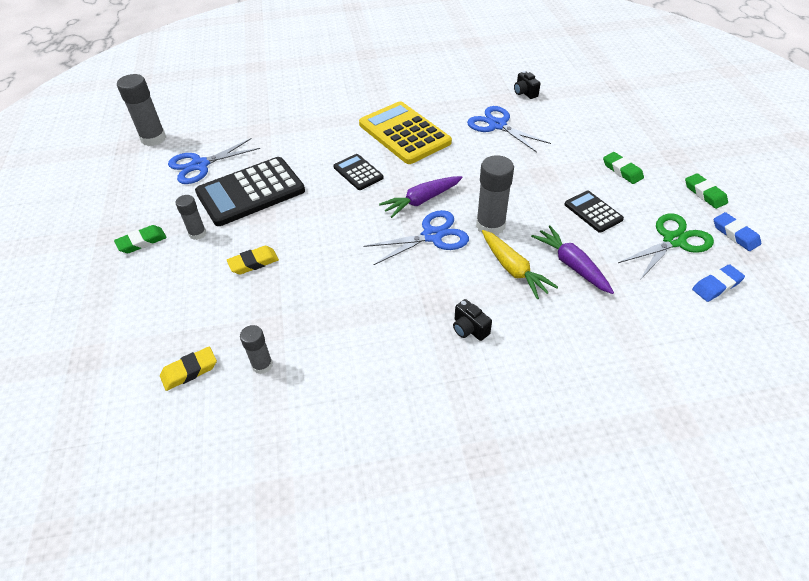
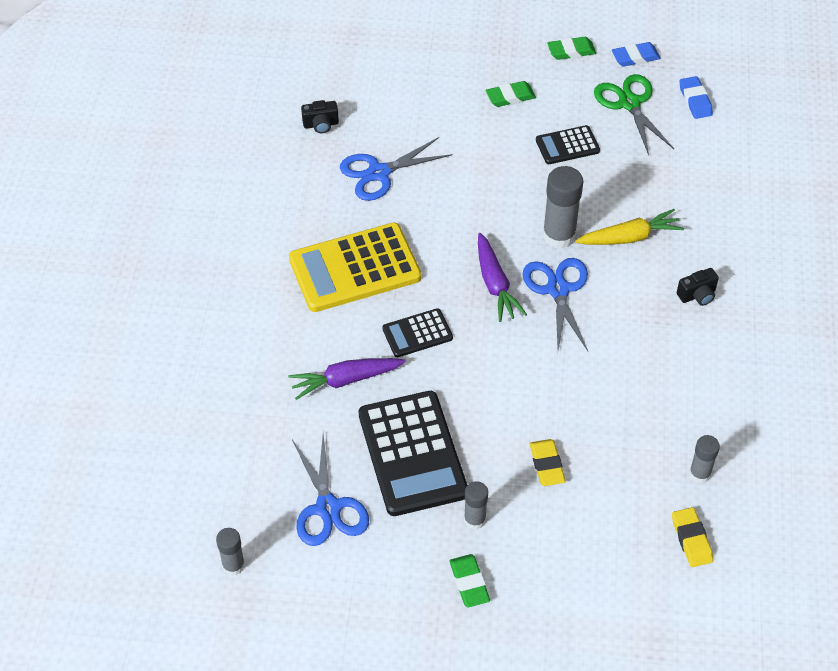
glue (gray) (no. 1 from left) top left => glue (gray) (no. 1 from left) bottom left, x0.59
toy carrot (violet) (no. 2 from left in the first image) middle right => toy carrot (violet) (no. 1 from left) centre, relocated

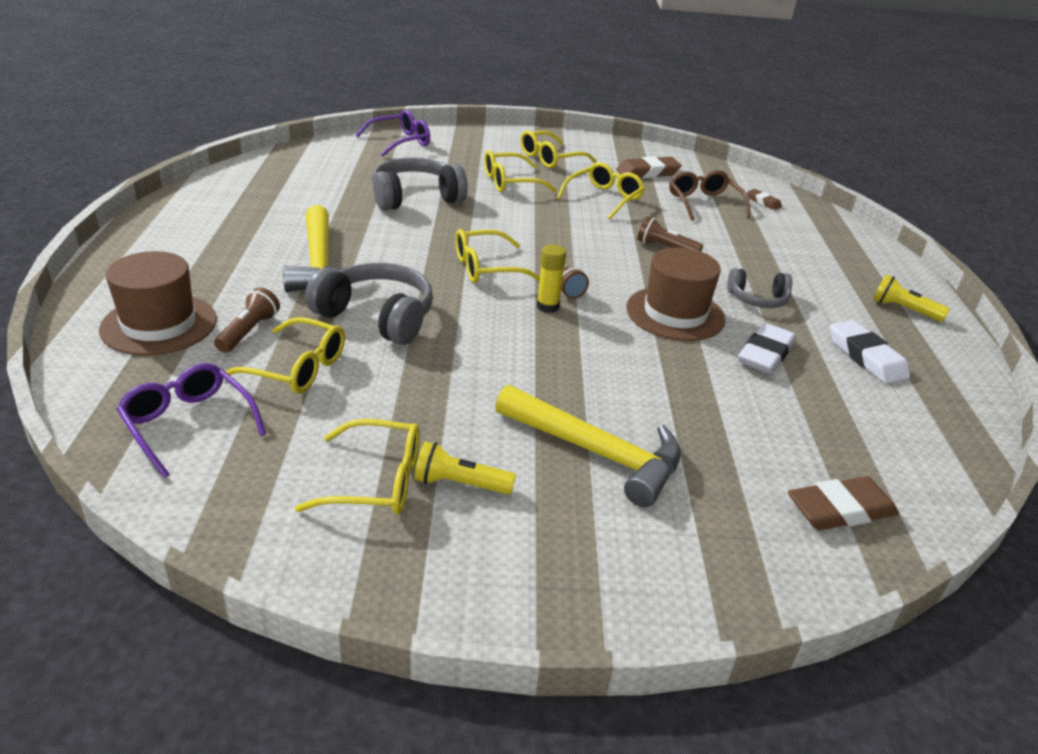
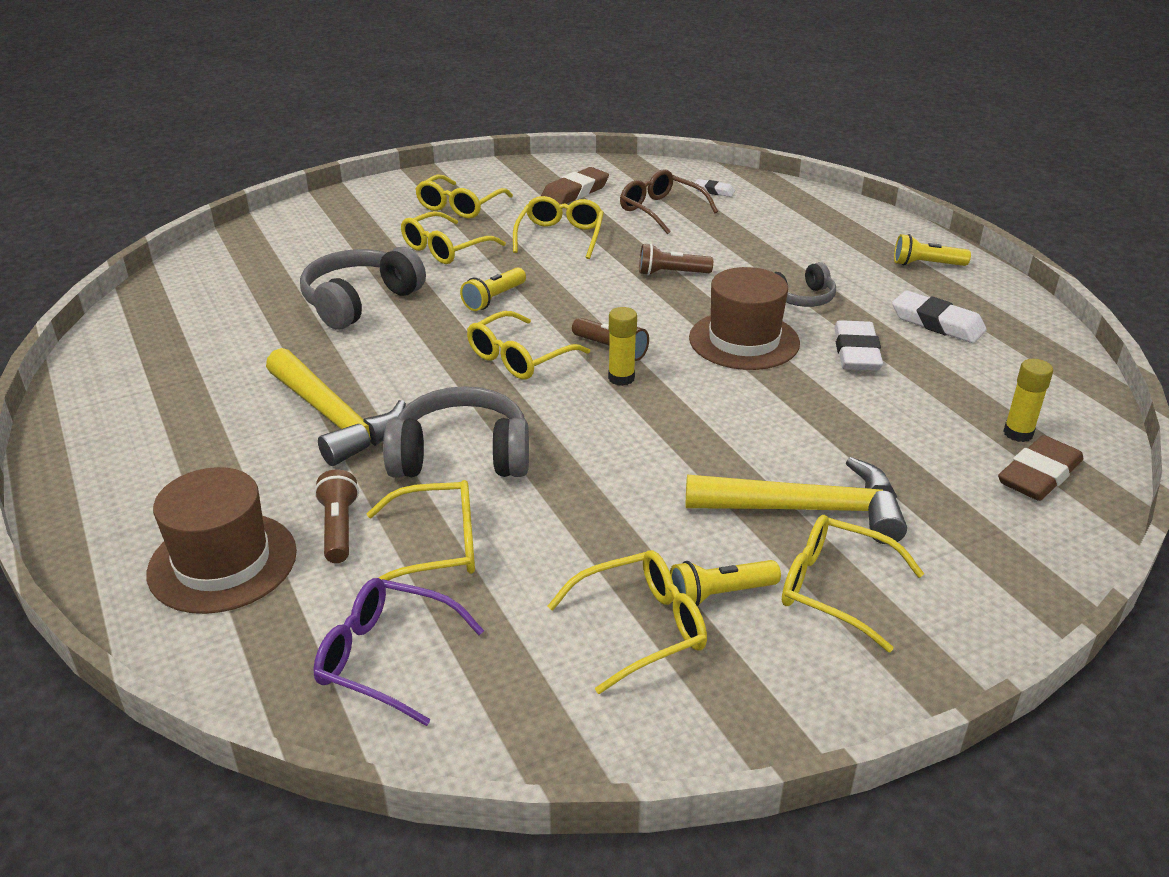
eyeglasses (violet) (no. 2 from left) top centre => nothing
gum eraser (brown) (no. 2 from left) top right => gum eraser (white) (no. 1 from left) top centre
nothing => flashlight (yellow) (no. 1 from left) top centre
nothing => eyeglasses (yellow) (no. 7 from left) middle right
nothing => glue (yellow) (no. 2 from left) middle right

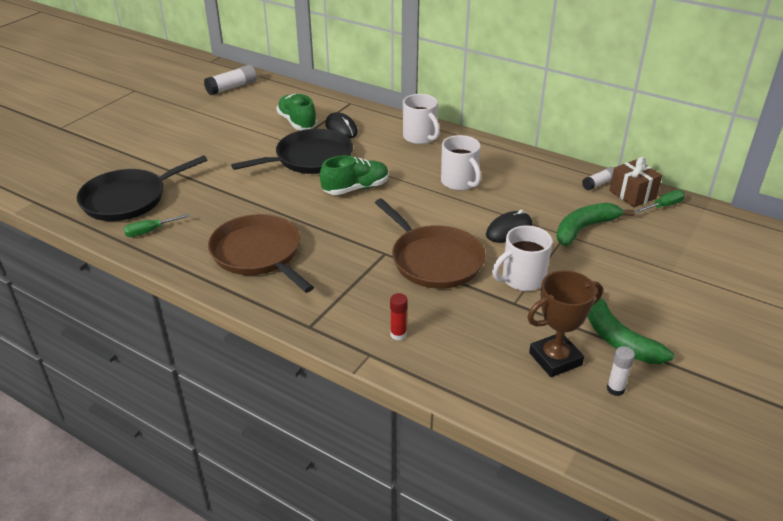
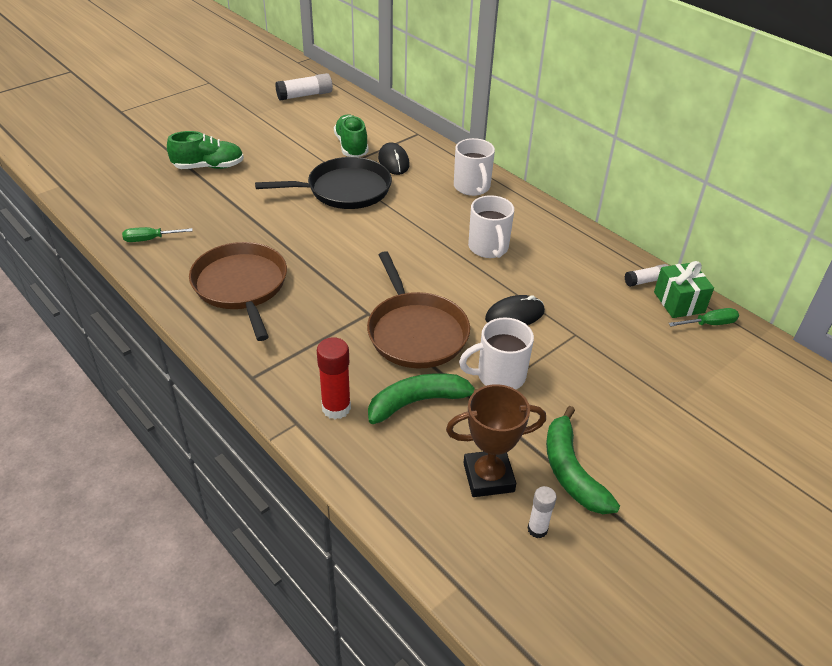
frying pan (ebony) (no. 1 from left) middle left => nothing
lace-up shoe (green) (no. 2 from left in the first image) centre => lace-up shoe (green) (no. 1 from left) top left, relocated
glue (scarlet) centre, x1.62
banana (green) (no. 1 from left) middle right => banana (green) (no. 1 from left) centre, relocated
wrapped gift (brown) middle right => wrapped gift (green) middle right

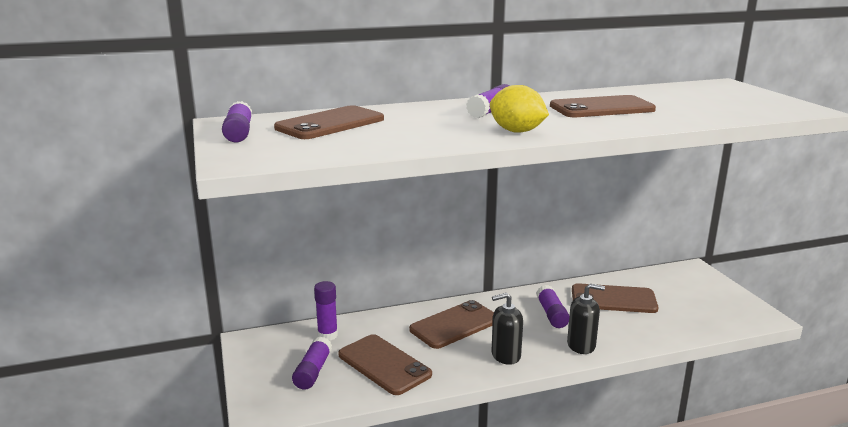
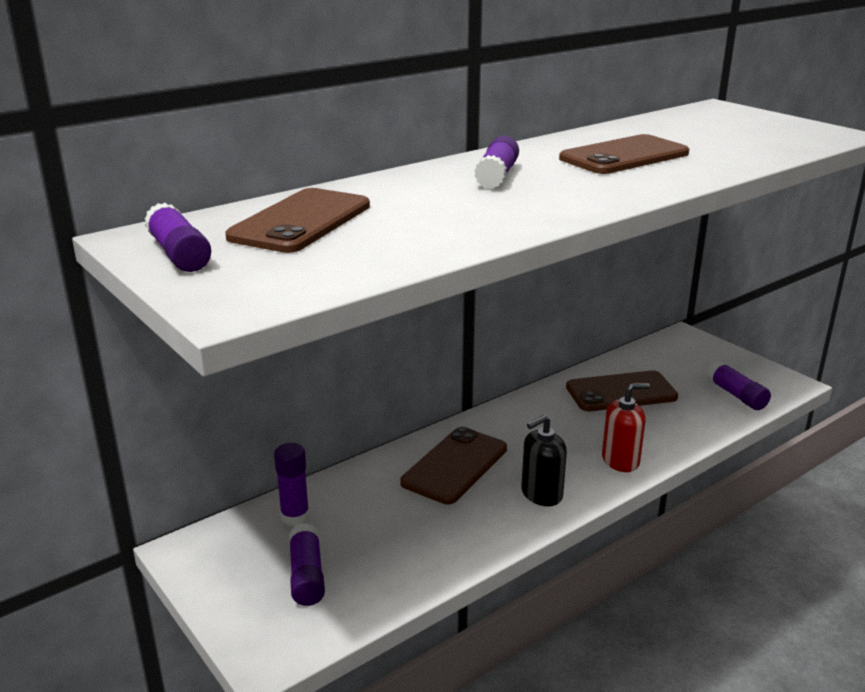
phone (brown) (no. 2 from left) bottom centre => nothing
citrus fruit (yellow) top centre => nothing
glue (violet) (no. 5 from left) bottom centre => glue (violet) (no. 5 from left) middle right, relocated
soap dispenser (ebony) (no. 2 from left) bottom right => soap dispenser (scarlet) middle right

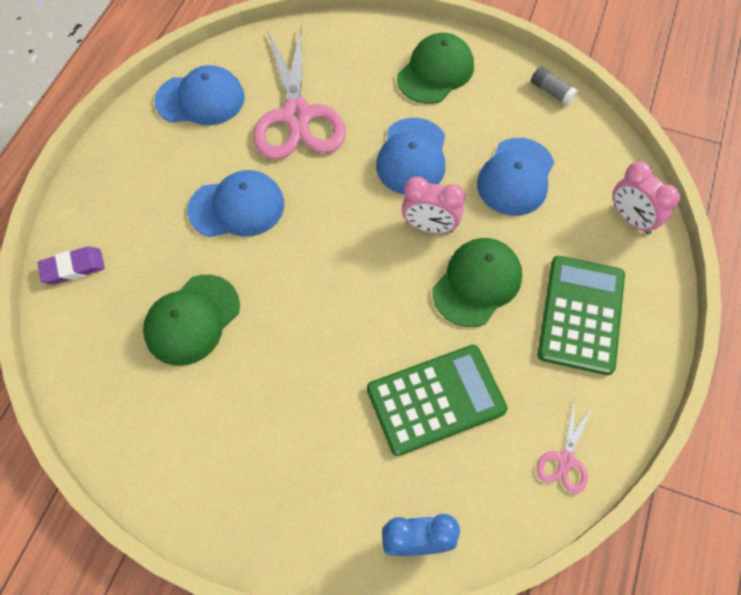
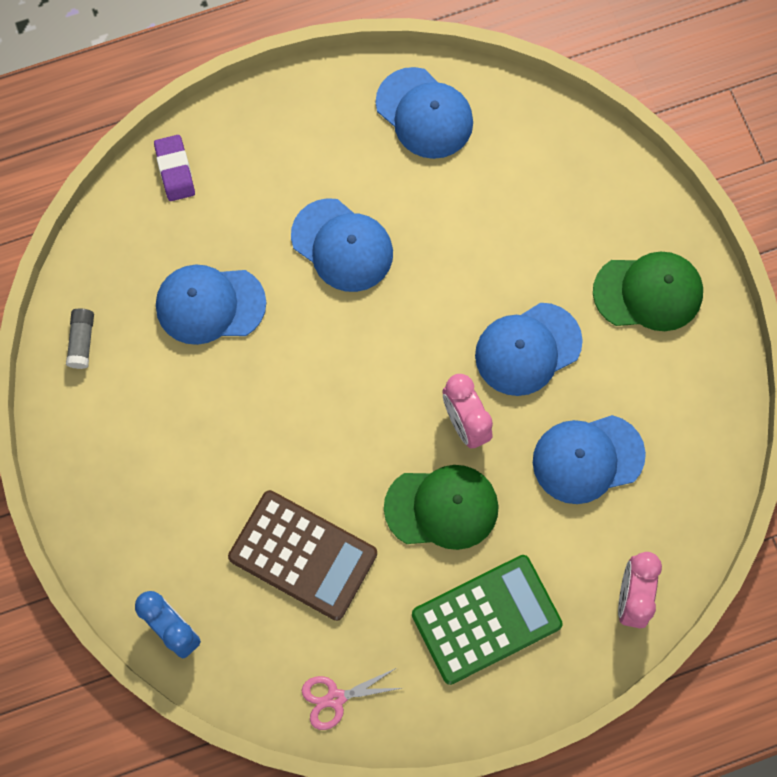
gum eraser (violet) middle left => gum eraser (violet) top left, 45 degrees clockwise
baseball cap (green) (no. 1 from left) middle left => baseball cap (royal blue) (no. 1 from left) middle left
shears (rose-pink) (no. 1 from left) top centre => nothing
calculator (green) (no. 1 from left) bottom centre => calculator (brown) bottom centre
glue (gray) top right => glue (gray) middle left, relocated

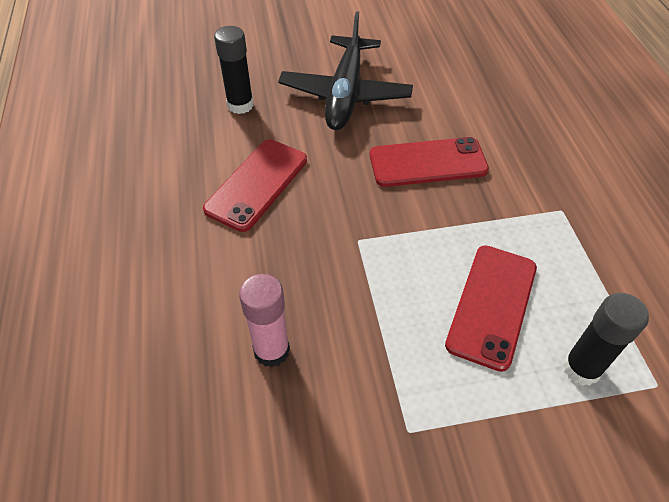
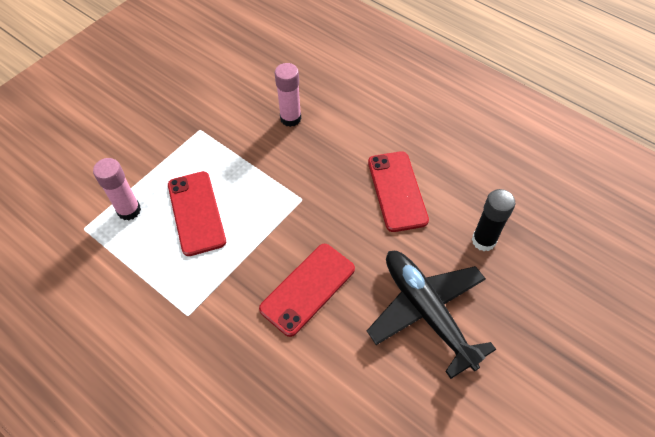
glue (ebony) (no. 2 from left) bottom right => glue (rose-pink) (no. 1 from left) middle left

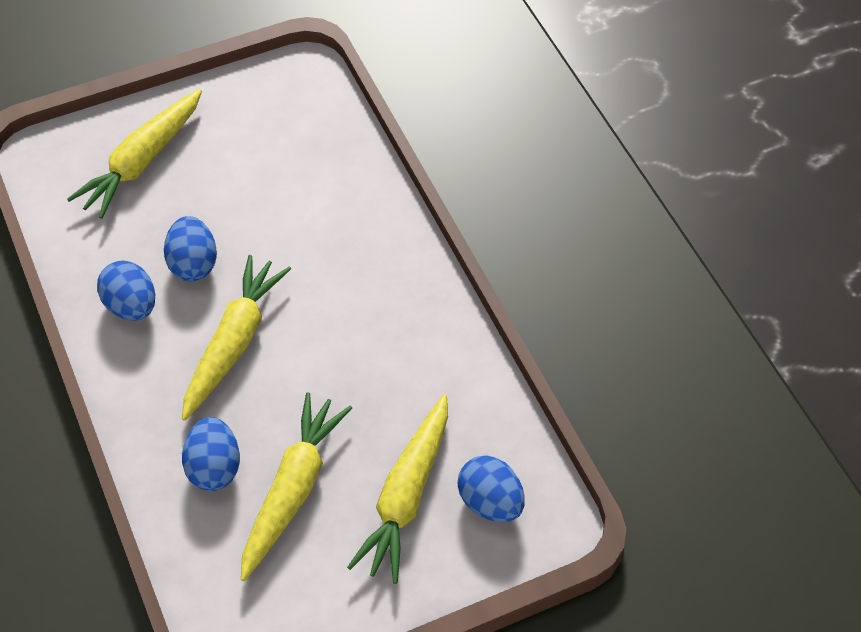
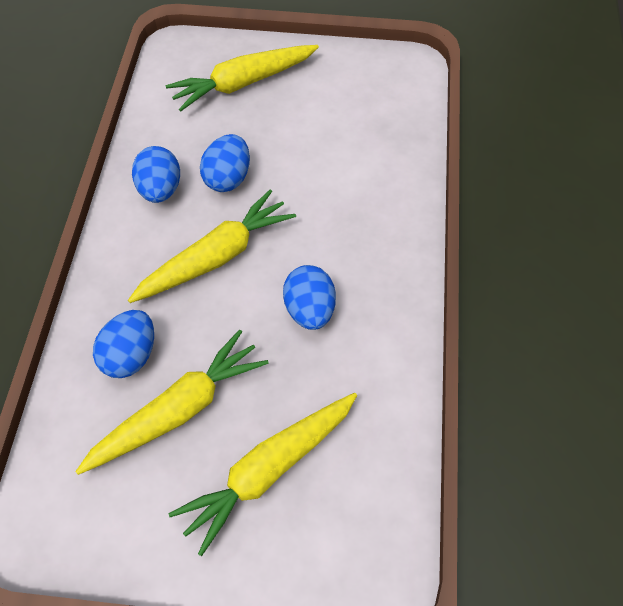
toy egg (royal blue) (no. 4 from left) bottom centre => toy egg (royal blue) (no. 4 from left) centre, relocated

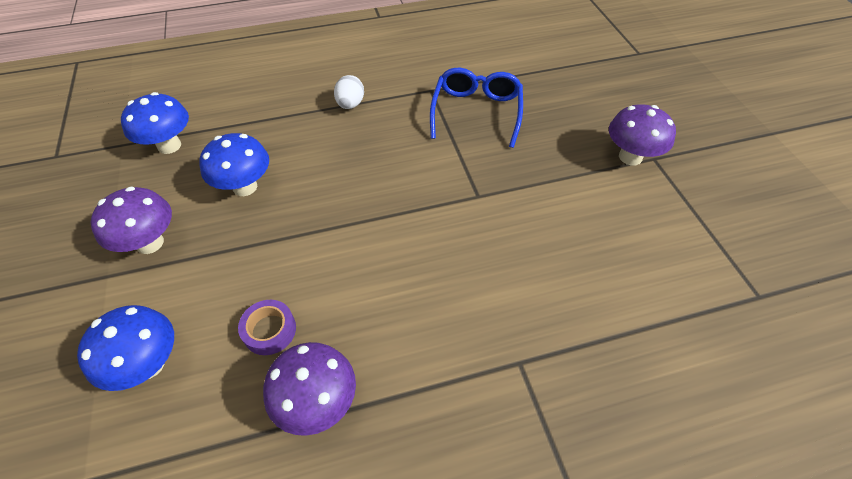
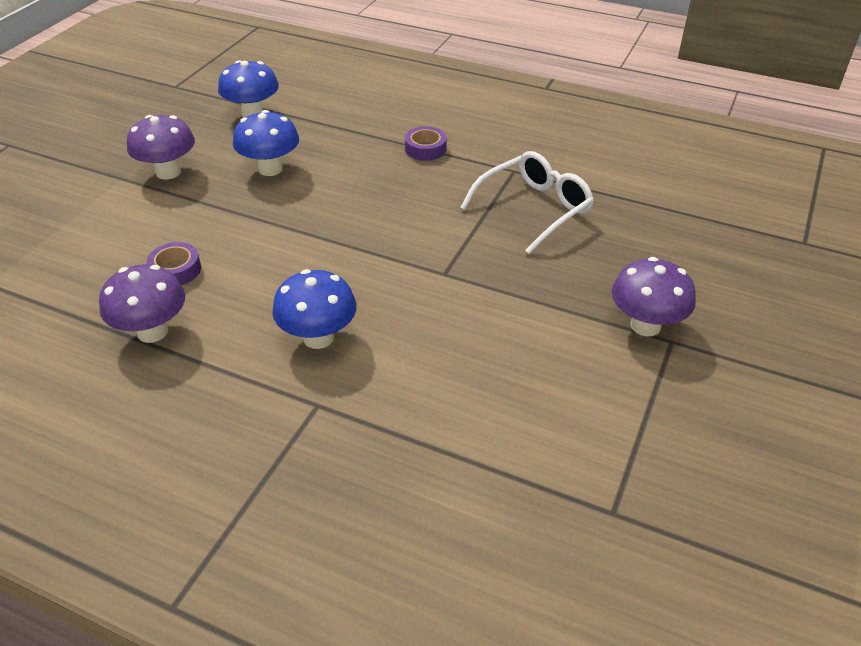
mushroom (royal blue) (no. 1 from left in the first image) bottom left => mushroom (royal blue) (no. 3 from left) centre, relocated
toy egg (white) top centre => roll of tape (violet) (no. 2 from left) top centre
eyeglasses (royal blue) top centre => eyeglasses (white) top centre

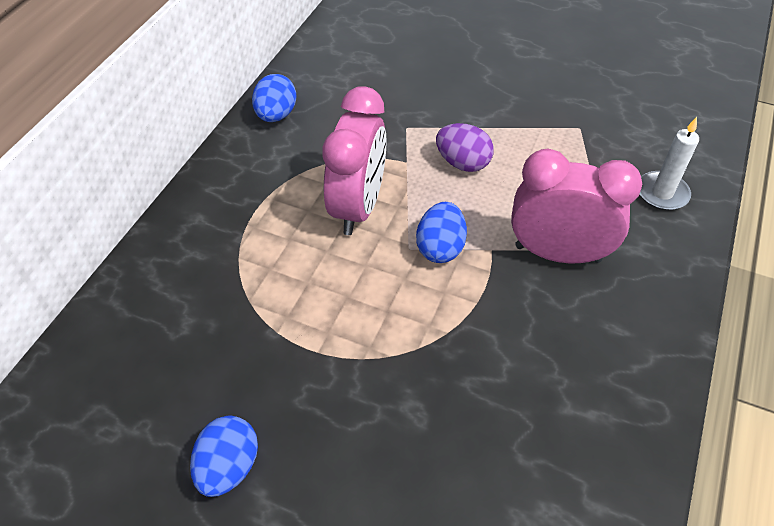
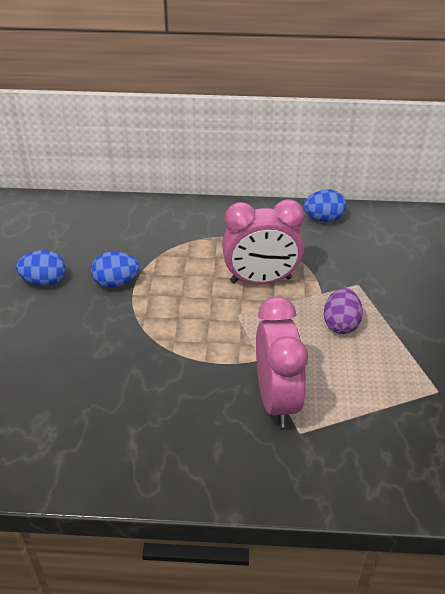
toy egg (royal blue) (no. 3 from left in the first image) centre => toy egg (royal blue) (no. 2 from left) middle left, relocated
wax candle (white) top right => nothing

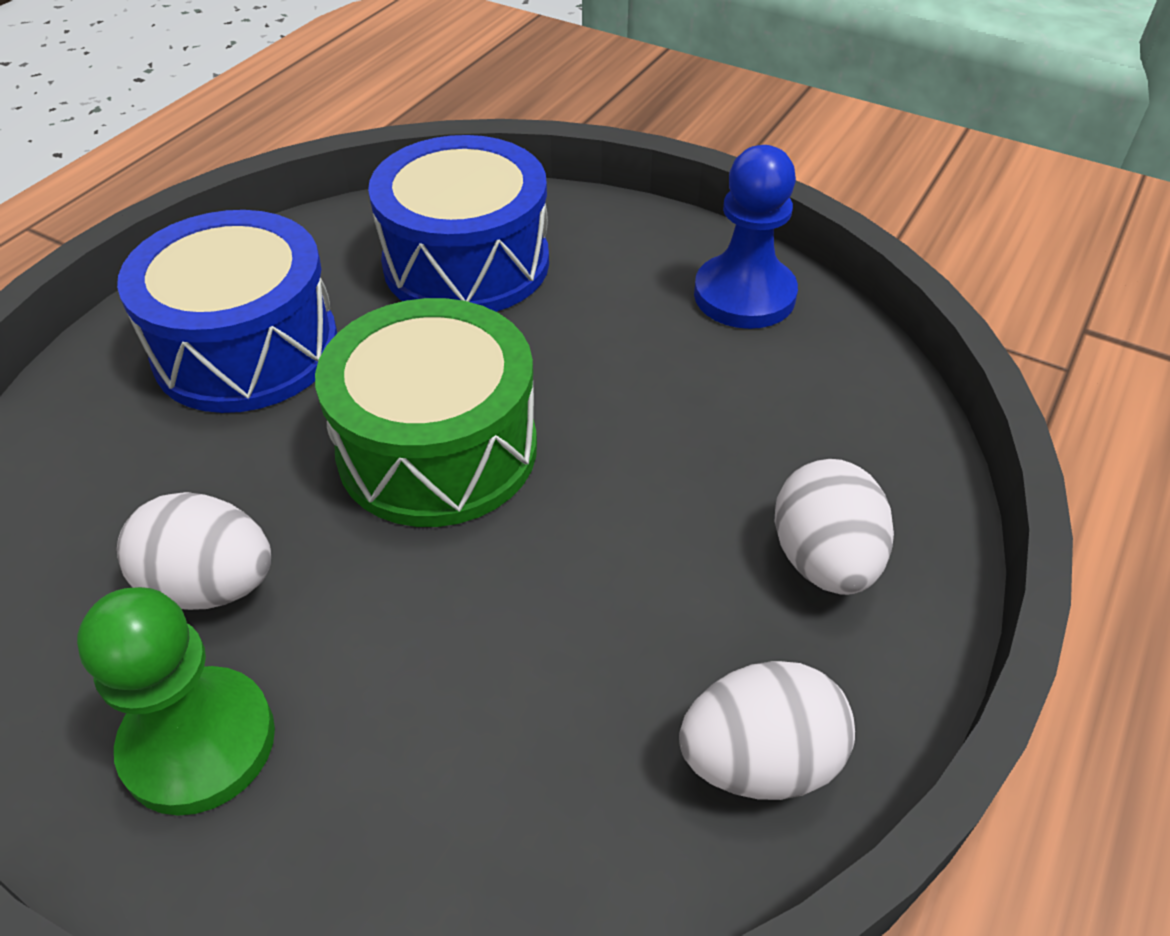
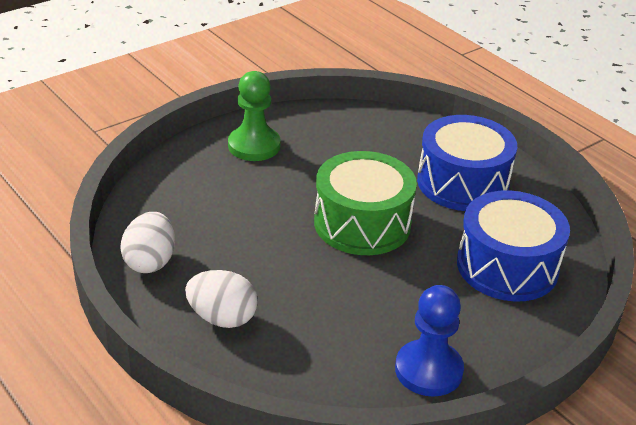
toy egg (white) (no. 1 from left) middle left => nothing

